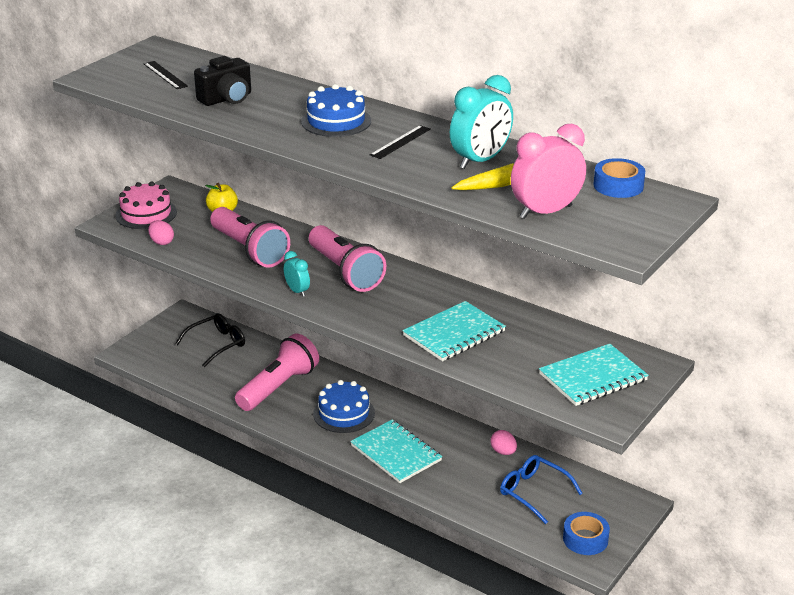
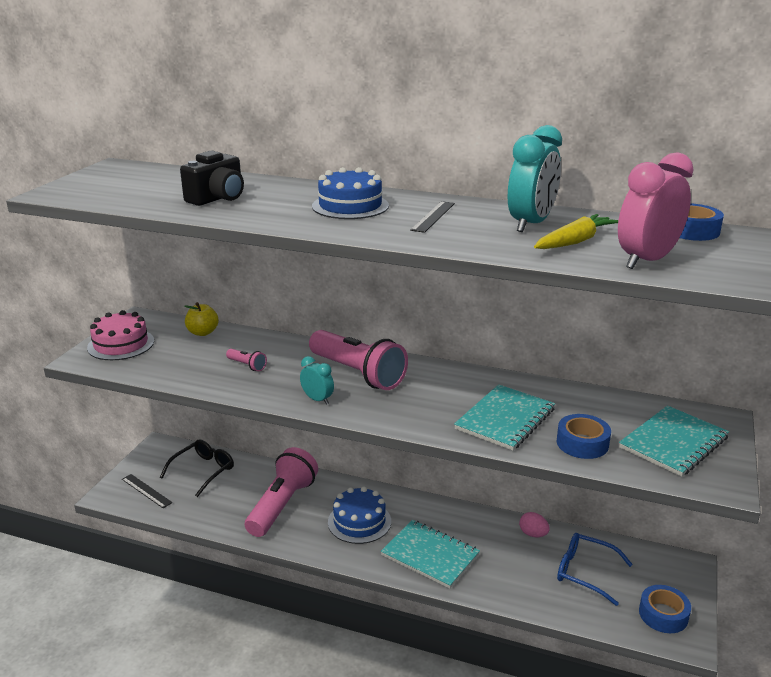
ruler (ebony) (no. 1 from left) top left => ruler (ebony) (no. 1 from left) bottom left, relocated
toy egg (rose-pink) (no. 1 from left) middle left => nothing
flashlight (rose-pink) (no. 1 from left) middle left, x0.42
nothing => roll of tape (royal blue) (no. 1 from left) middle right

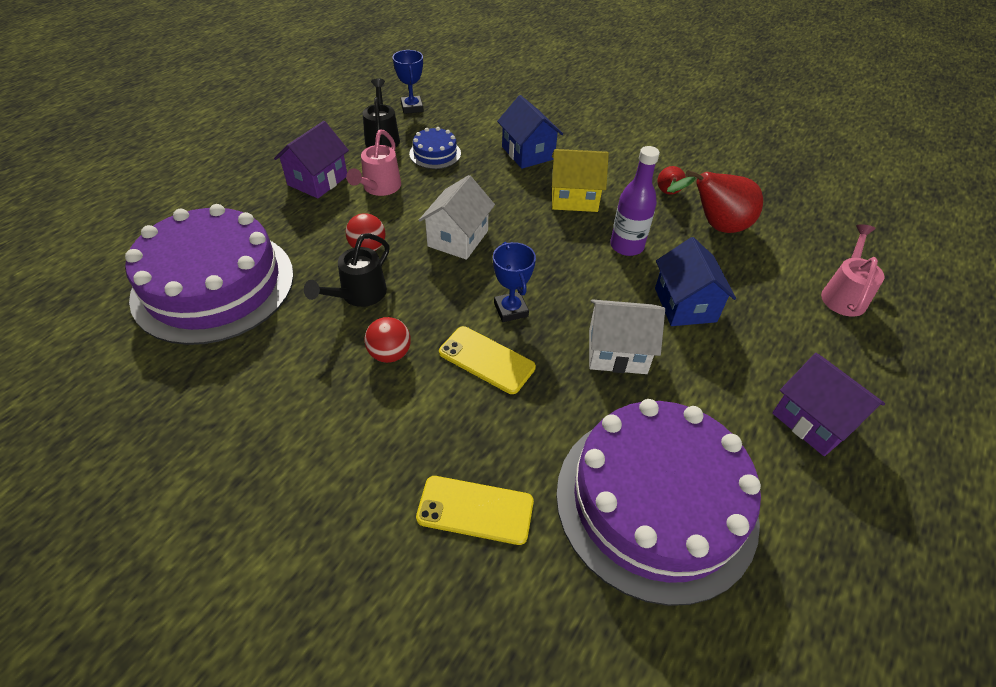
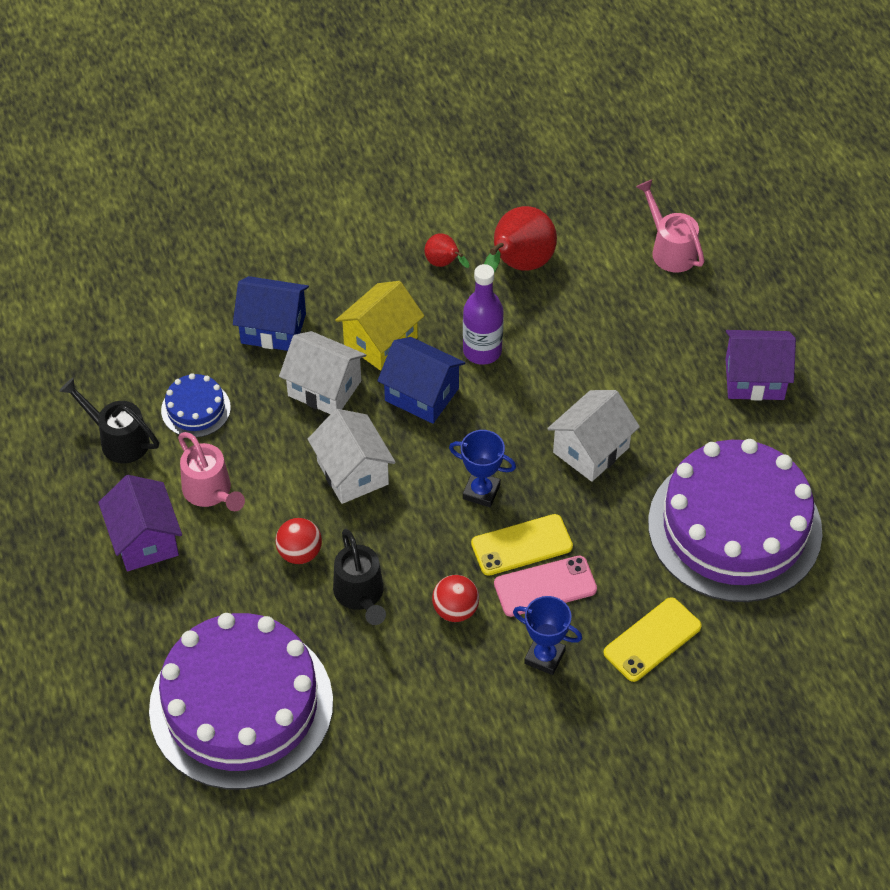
trophy (royal blue) (no. 1 from left in the first image) top centre => trophy (royal blue) (no. 2 from left) bottom centre, relocated
cottage (royal blue) (no. 2 from left) middle right => cottage (royal blue) (no. 2 from left) centre, relocated
nothing => cottage (white) (no. 1 from left) centre
nothing => phone (rose-pink) centre

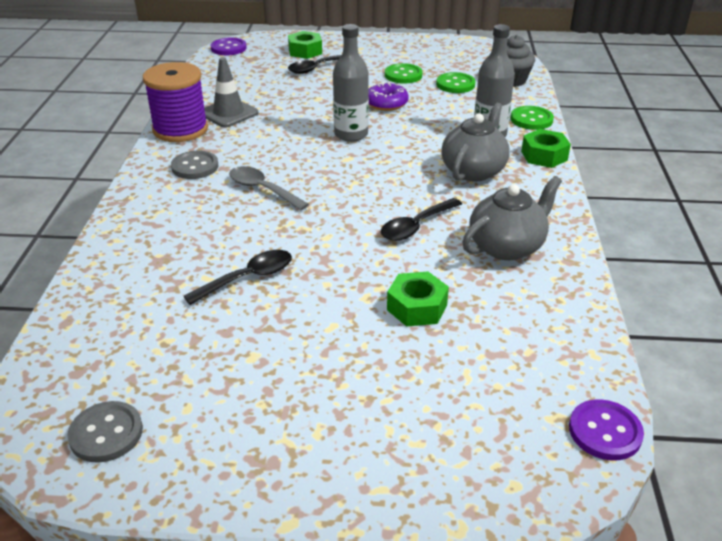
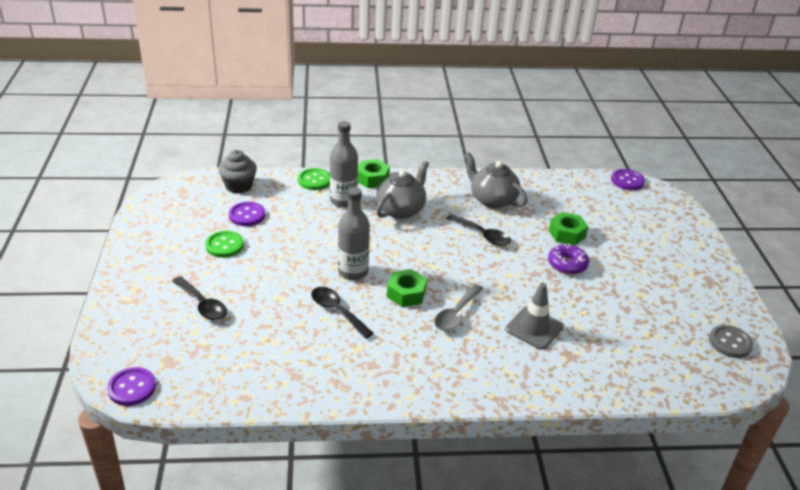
reel of thread (violet) top left => nothing
sewing button (gray) (no. 2 from left) top left => nothing
spoon (ebony) (no. 1 from left in the first image) middle left => spoon (ebony) (no. 2 from left) centre, relocated
road cone (gray) top left => road cone (gray) middle right, relocated
hexagon nut (green) (no. 1 from left in the first image) top centre => hexagon nut (green) (no. 2 from left) centre, relocated
donut (violet) top centre => donut (violet) middle right, relocated
sewing button (green) (no. 2 from left) top centre => sewing button (violet) (no. 2 from left) middle left
tea pot (gray) (no. 1 from left) top centre => tea pot (gray) (no. 1 from left) centre, 105 degrees clockwise

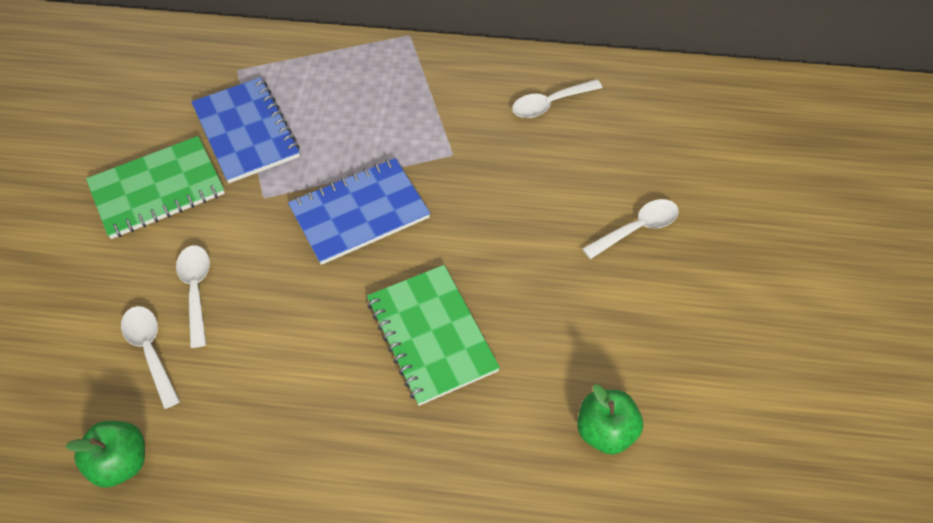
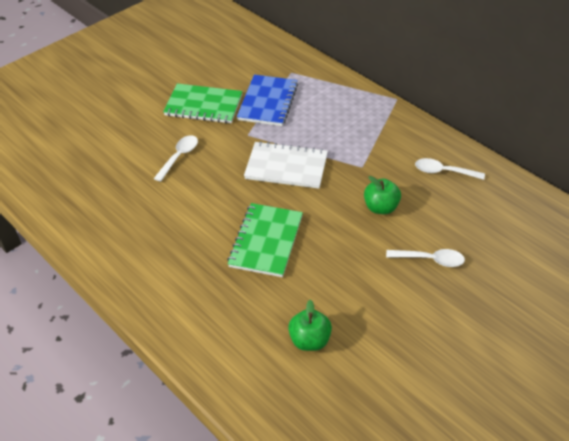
apple (green) (no. 1 from left in the first image) bottom left => apple (green) (no. 2 from left) middle right, relocated
spoon (white) (no. 1 from left) bottom left => nothing
exercise book (royal blue) (no. 2 from left) centre => exercise book (white) centre

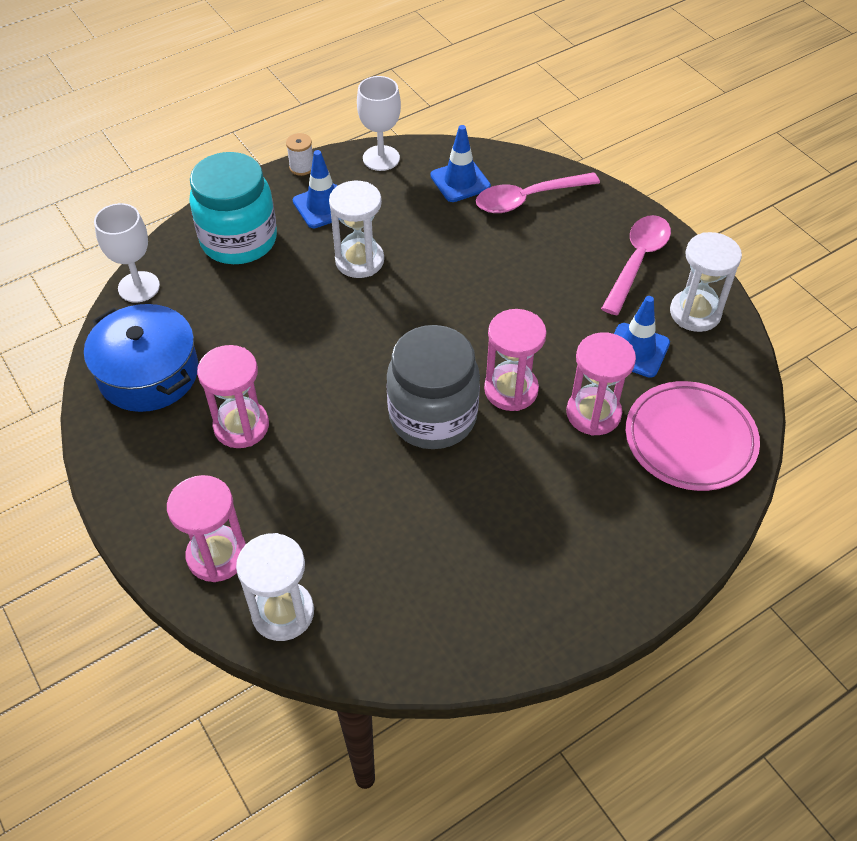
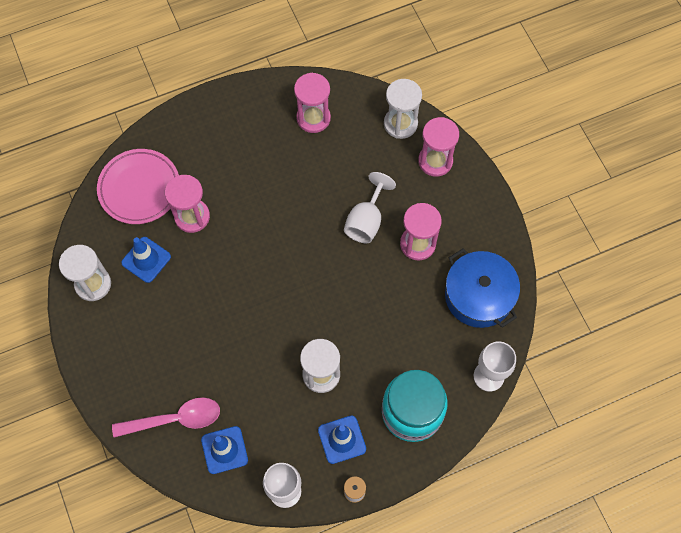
jar (gray) centre => nothing
sand timer (rose-pink) (no. 3 from left in the first image) centre => sand timer (rose-pink) (no. 2 from left) top centre, relocated
spoon (rose-pink) (no. 2 from left) top right => nothing
nothing => wine glass (white) (no. 2 from left) centre

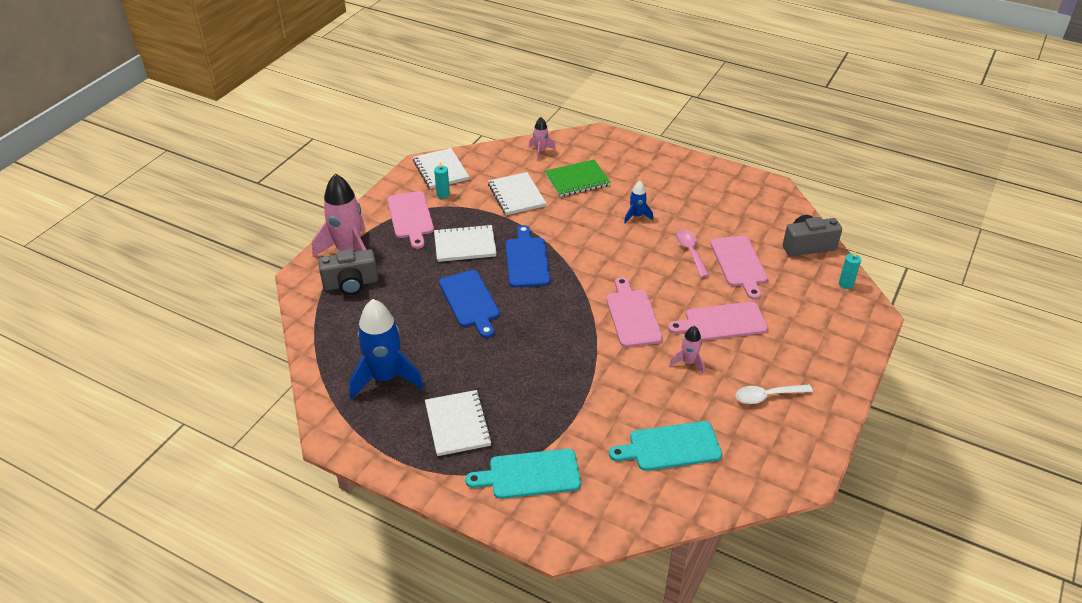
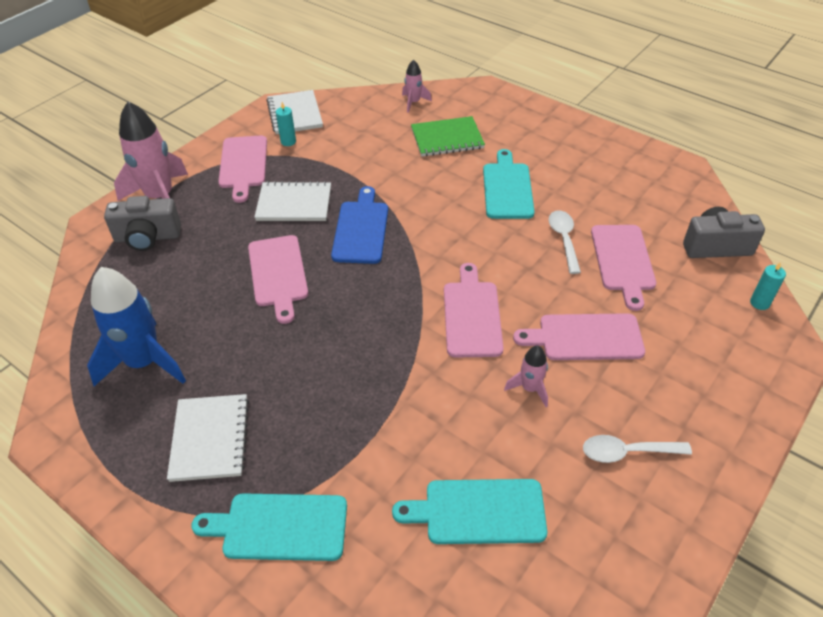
chopping board (royal blue) (no. 1 from left) centre => chopping board (rose-pink) (no. 2 from left) centre
exercise book (white) (no. 4 from left) top centre => nothing
spaceship (royal blue) (no. 2 from left) centre => chopping board (turquoise) (no. 3 from left) top centre
spoon (rose-pink) centre => spoon (white) (no. 1 from left) middle right

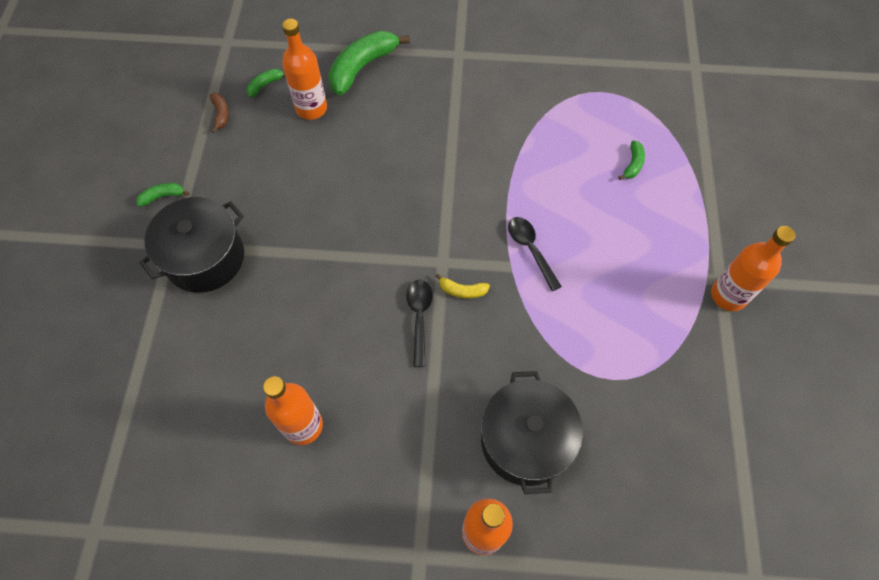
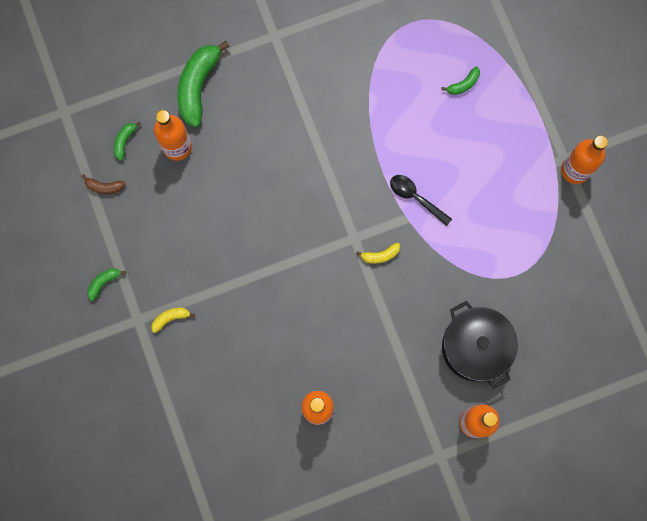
cooking pot (ebony) (no. 1 from left) middle left => banana (yellow) (no. 1 from left) middle left
banana (brown) top left => banana (brown) middle left, 135 degrees clockwise
spoon (ebony) (no. 1 from left) centre => nothing
banana (green) (no. 4 from left) top right, 60 degrees clockwise

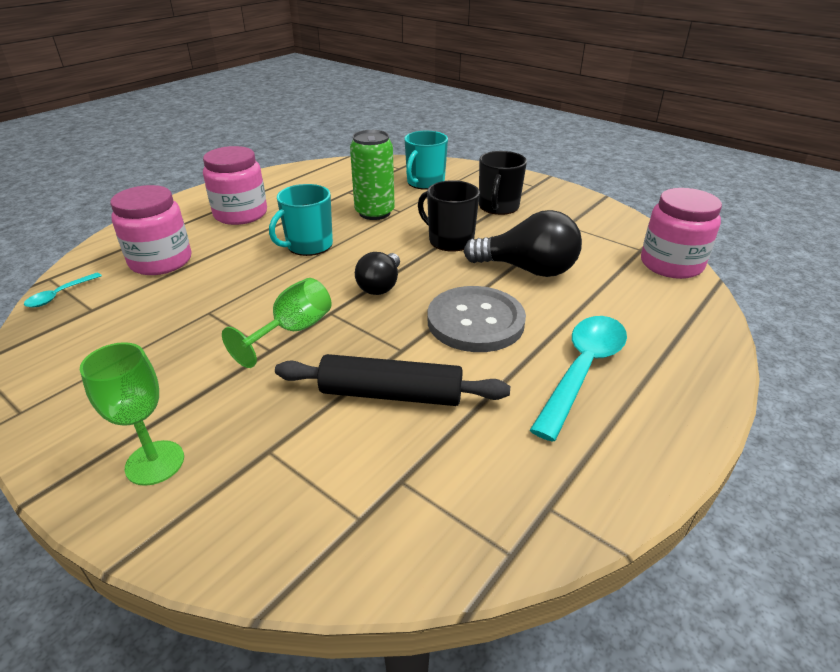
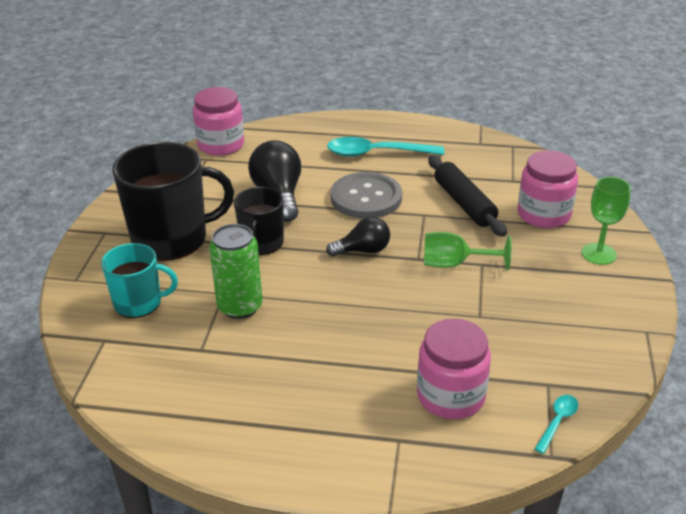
spoon (turquoise) (no. 1 from left in the first image) middle left => spoon (turquoise) (no. 2 from left) bottom right, 60 degrees counterclockwise
jar (rose-pink) (no. 2 from left in the first image) top left => jar (rose-pink) (no. 3 from left) middle right, relocated
coffee mug (turquoise) (no. 1 from left) top centre => nothing
coffee mug (ebony) (no. 2 from left in the first image) top centre => coffee mug (ebony) (no. 1 from left) middle left, x1.73

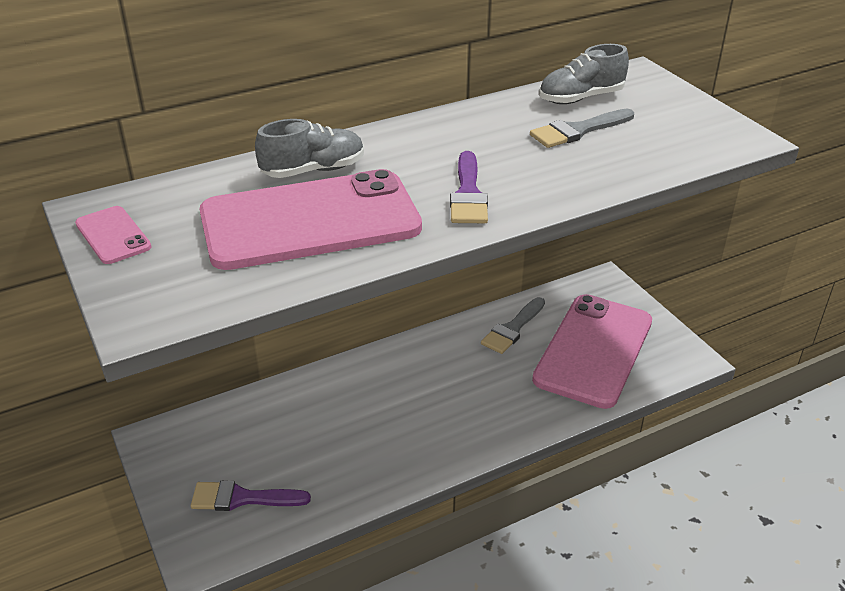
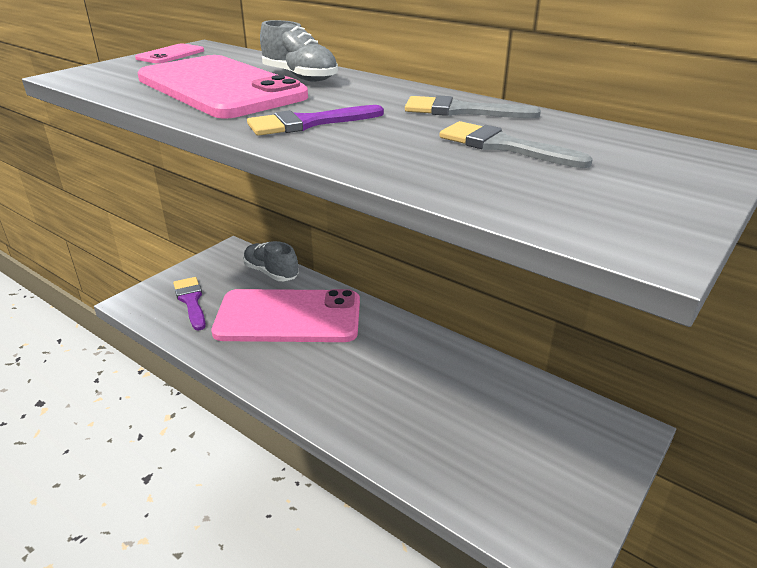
paint brush (gray) (no. 1 from left) centre => paint brush (gray) (no. 1 from left) top centre, relocated
phone (rose-pink) (no. 3 from left) middle right => phone (rose-pink) (no. 3 from left) centre, relocated
lace-up shoe (gray) (no. 2 from left in the first image) top right => lace-up shoe (gray) (no. 1 from left) centre, relocated

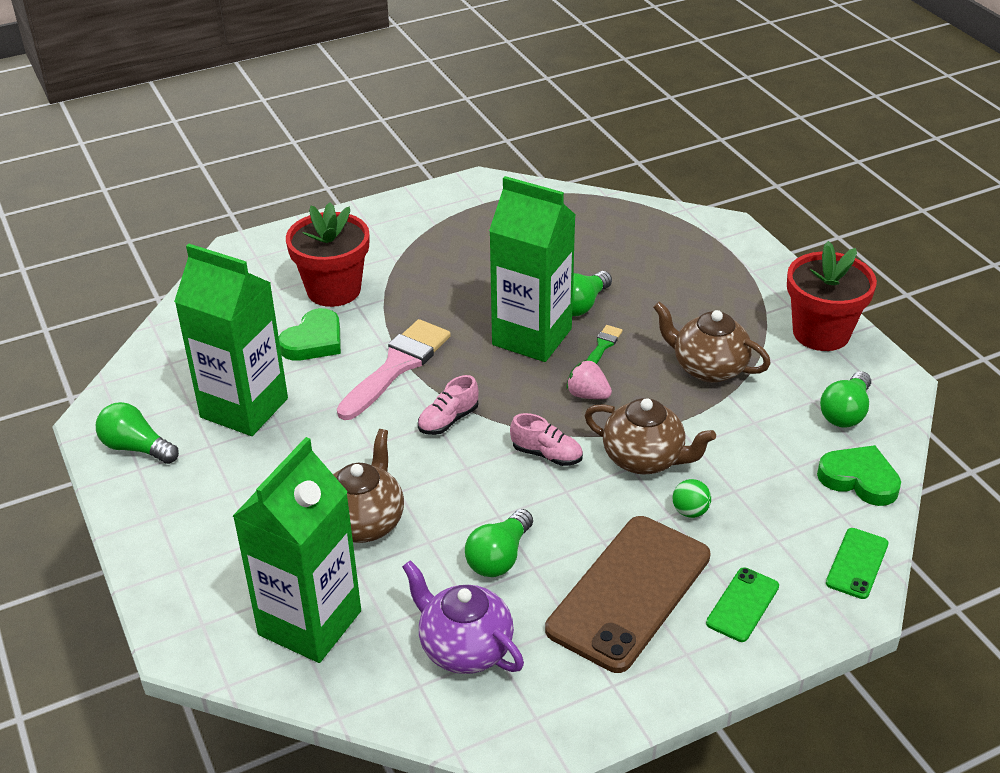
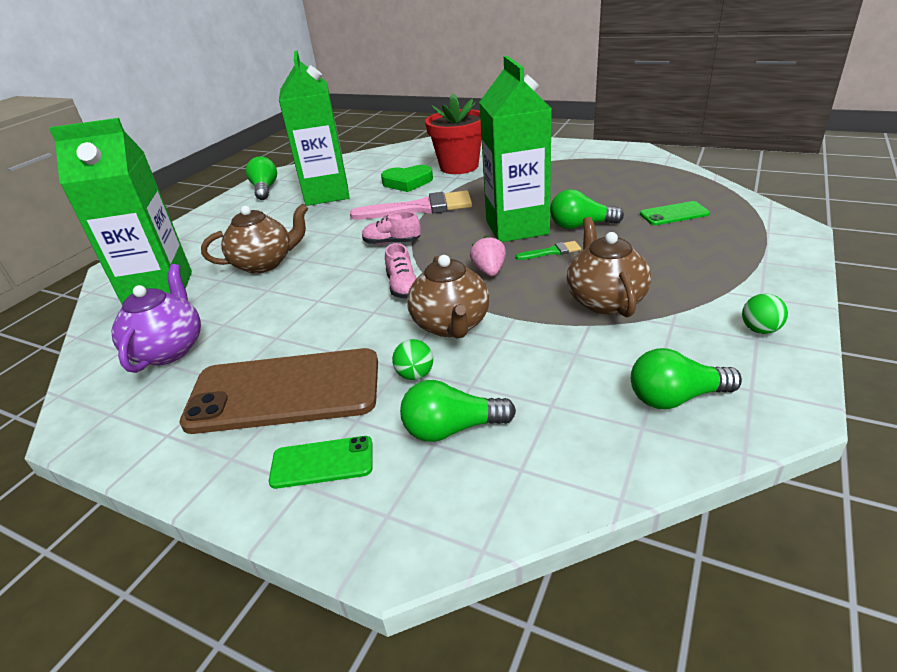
lightbulb (green) (no. 2 from left) bottom centre => lightbulb (green) (no. 2 from left) centre, relocated
plant pot (scarlet) (no. 2 from left) middle right => ball (green) (no. 2 from left) middle right
love heart (green) (no. 2 from left) middle right => nothing
phone (green) (no. 2 from left) bottom right => phone (green) (no. 2 from left) top right, relocated

